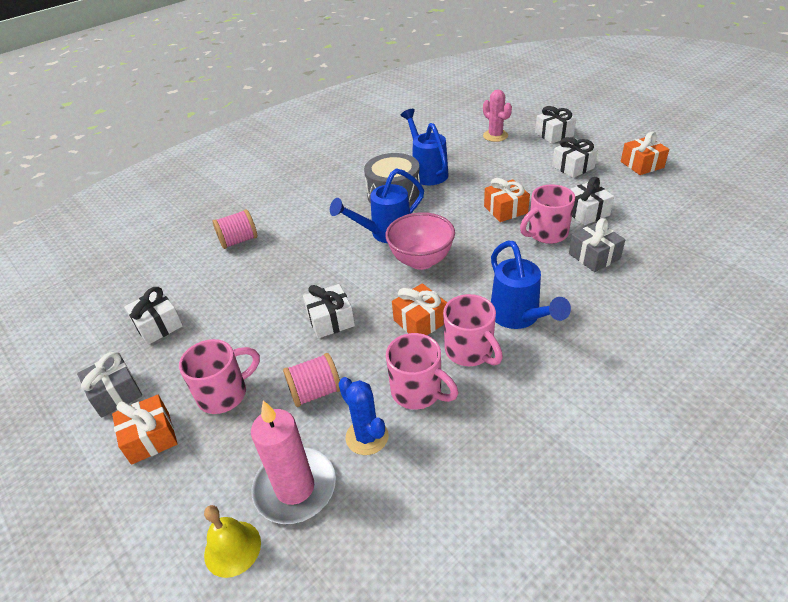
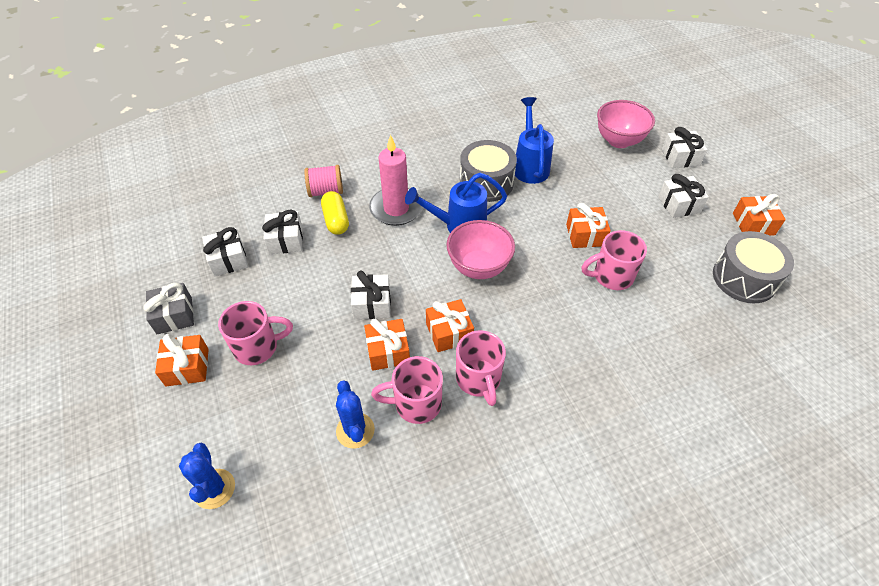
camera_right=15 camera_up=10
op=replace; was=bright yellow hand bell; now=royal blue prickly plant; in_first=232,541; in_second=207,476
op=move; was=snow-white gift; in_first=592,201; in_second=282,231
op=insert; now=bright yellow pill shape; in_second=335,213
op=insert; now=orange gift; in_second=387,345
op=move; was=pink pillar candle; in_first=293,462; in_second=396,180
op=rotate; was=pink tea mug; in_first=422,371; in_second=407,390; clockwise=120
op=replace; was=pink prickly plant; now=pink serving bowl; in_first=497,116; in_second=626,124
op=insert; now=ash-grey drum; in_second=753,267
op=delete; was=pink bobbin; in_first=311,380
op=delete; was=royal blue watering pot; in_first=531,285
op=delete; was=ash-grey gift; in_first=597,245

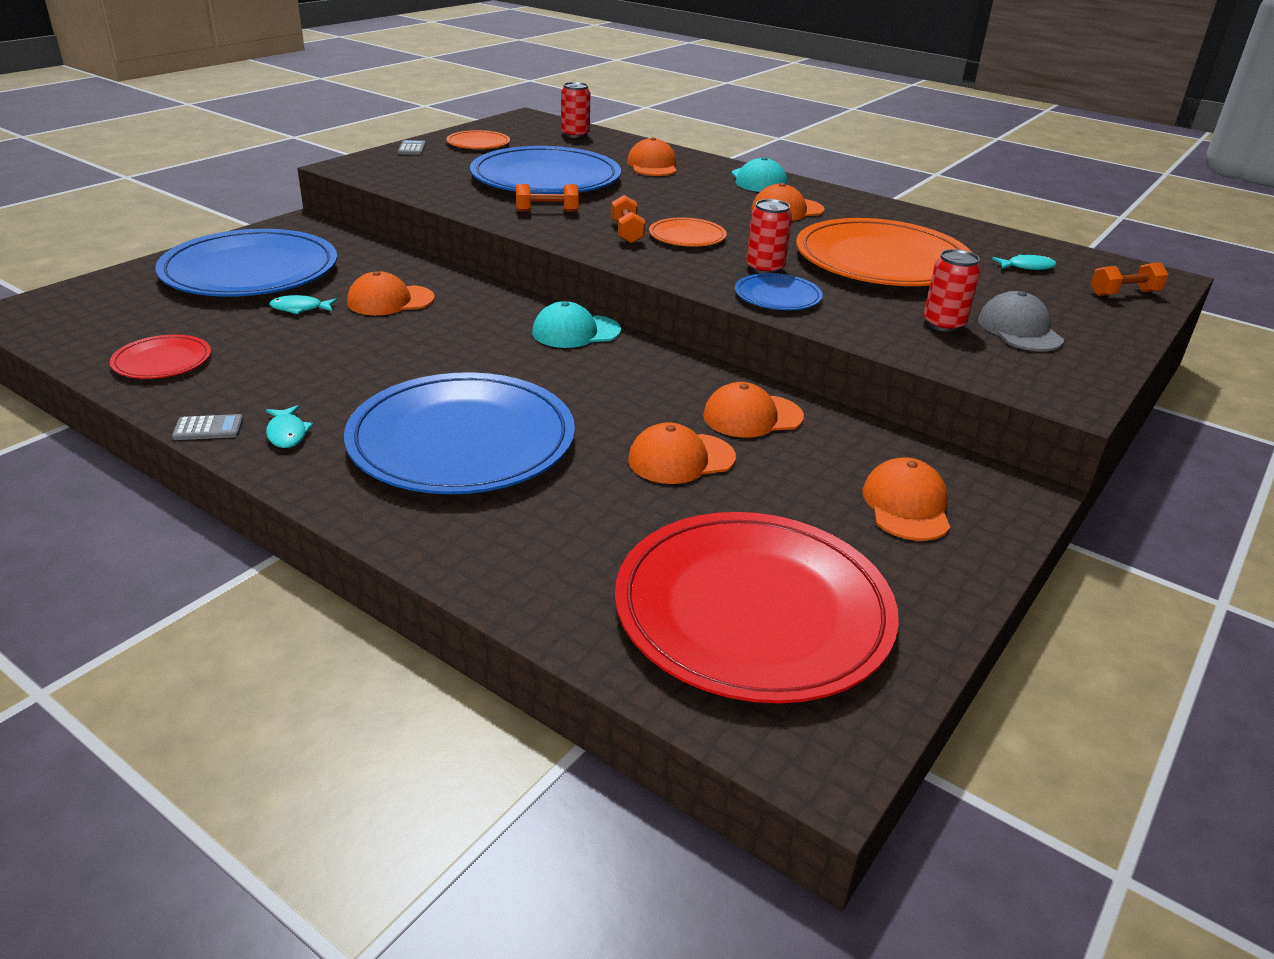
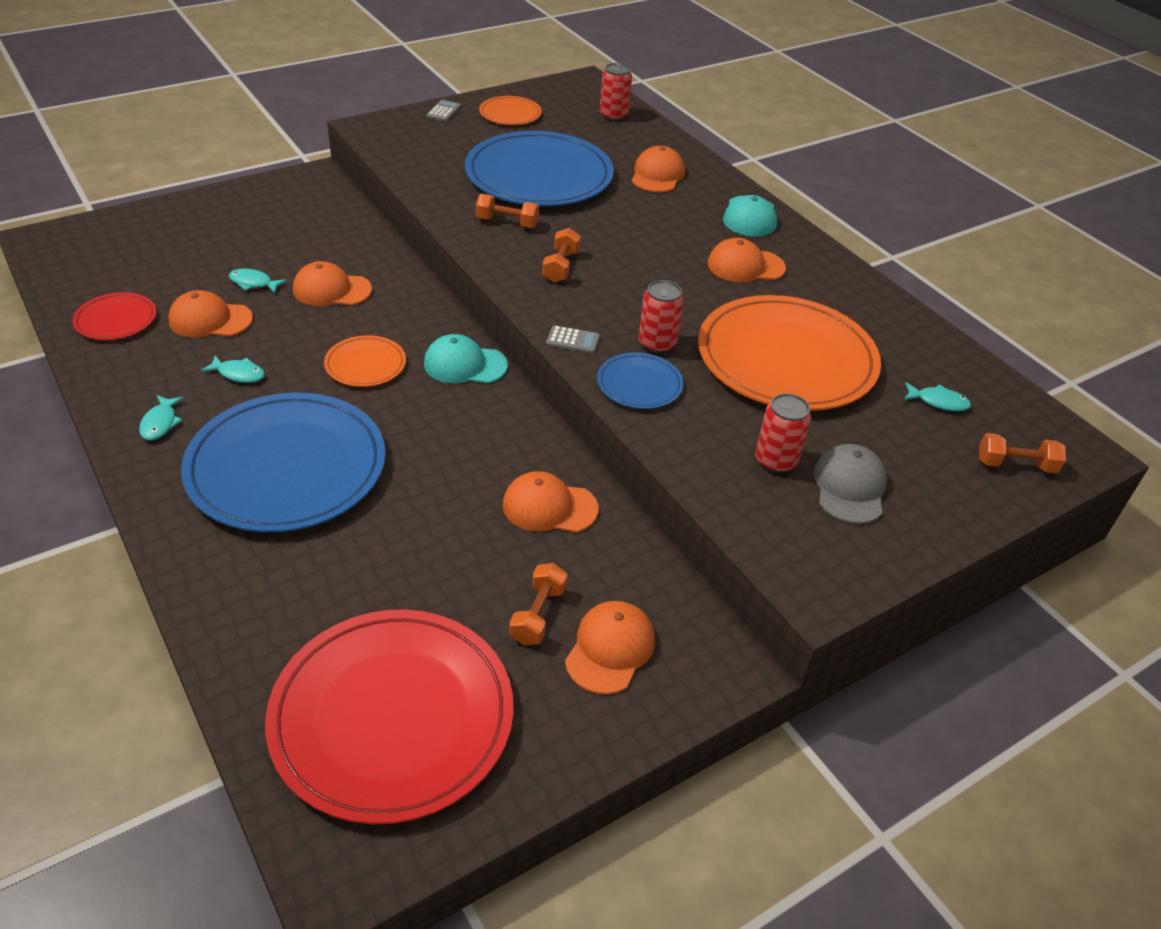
camera_right=20 camera_up=10
op=move; was=orange baseball cap; in_first=682,453; in_second=210,313
op=insert; now=aqua toy fish; in_second=233,369
op=move; was=orange dinner plate; in_first=688,232; in_second=365,361
op=insert; now=orange free weight; in_second=538,604
op=move; was=ash-grey calculator; in_first=207,427; in_second=573,339
op=delete; was=royal blue dinner plate; in_first=246,263

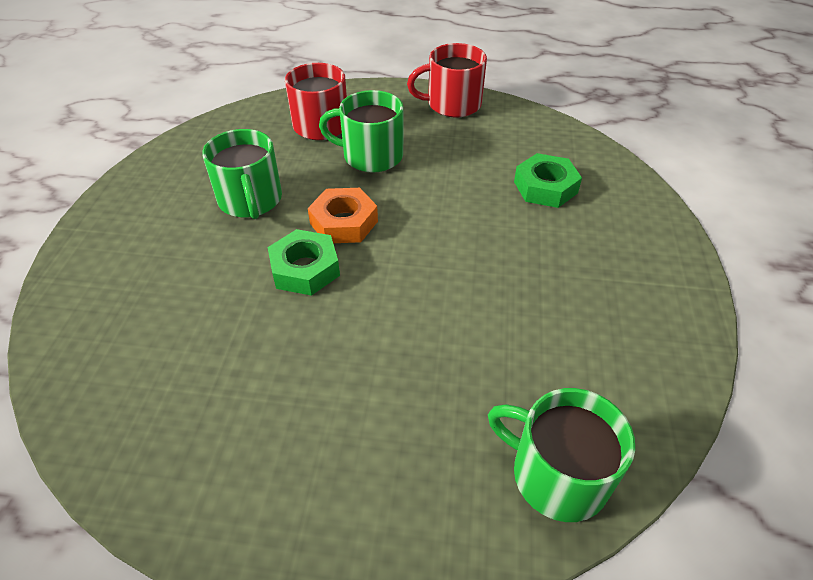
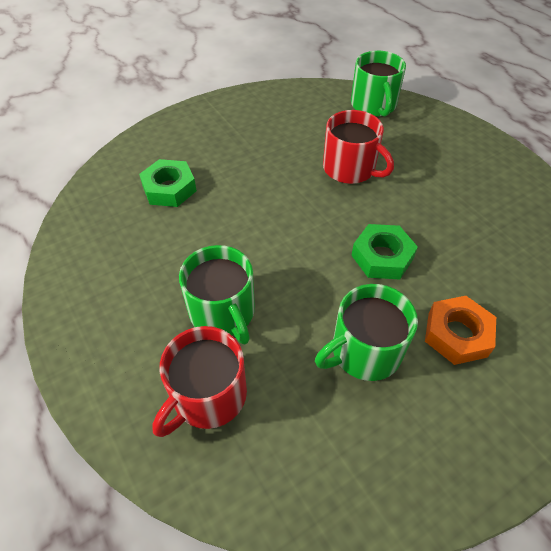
camera_right=-130 camera_up=5
op=rotate; was=emerald tea mug; in_first=242,174; in_second=366,332; clockwise=-150
op=move; was=crimson tea mug; in_first=447,80; in_second=358,147
op=move; was=orange hexagon nut; in_first=343,215; in_second=460,330

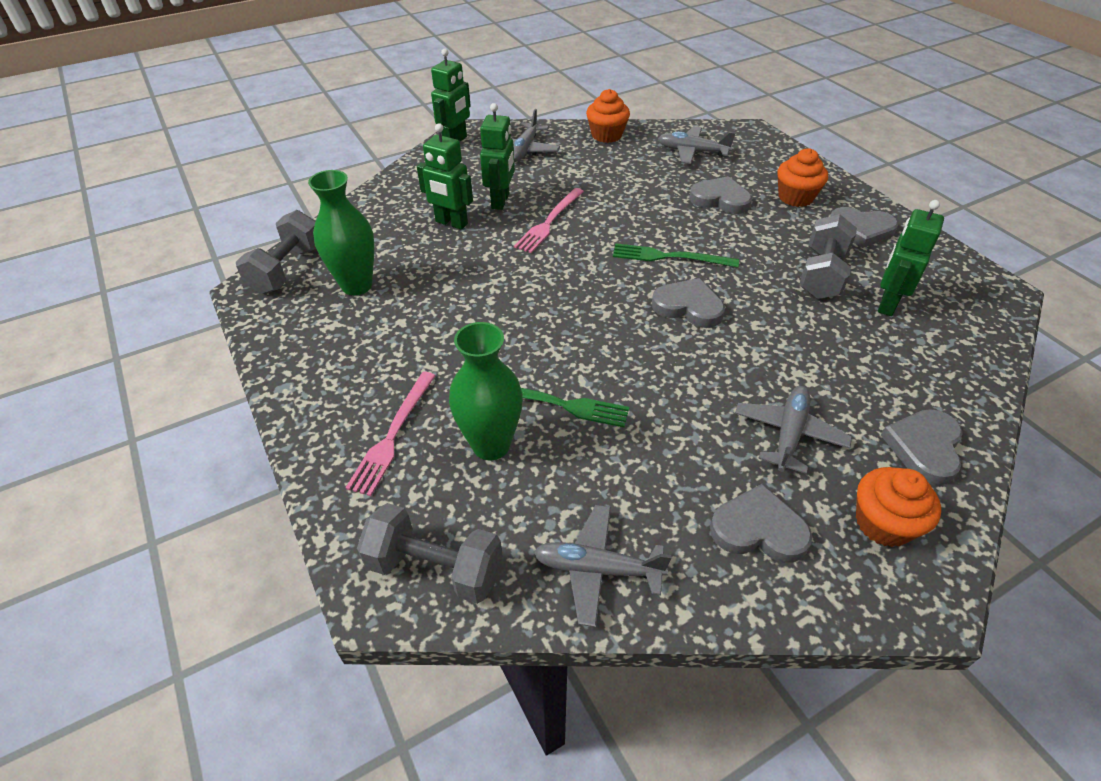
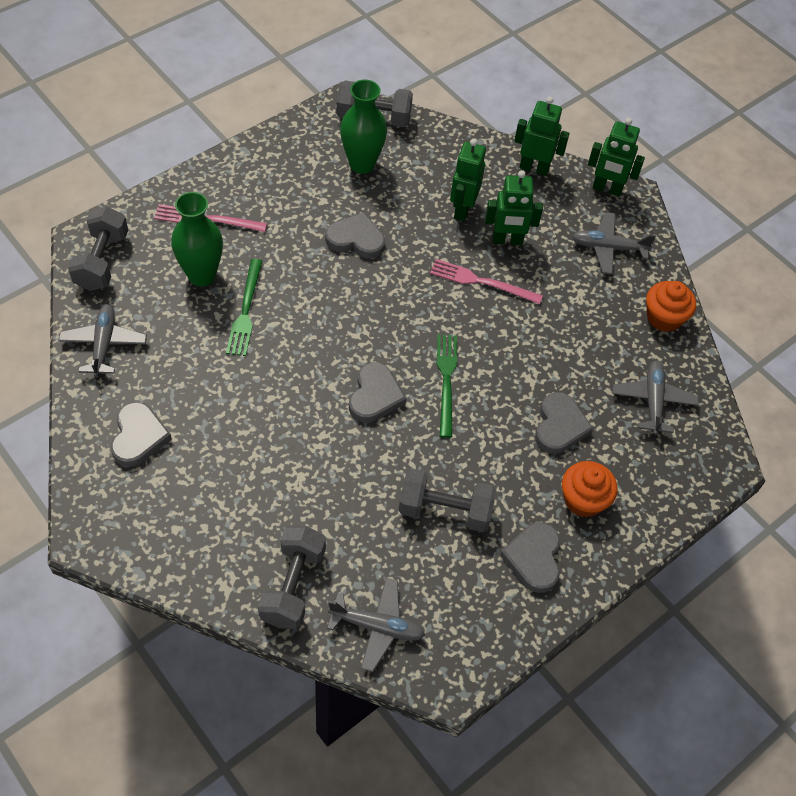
camera_right=75 camera_up=10
op=insert; now=ash-grey free weight; in_second=292,577
op=move; was=ash-grey heart; in_first=922,447; in_second=355,235
op=move; was=ash-grey plane; in_first=793,430; in_second=376,625
op=move; was=emerald toy robot; in_first=911,258; in_second=542,136
op=delete; was=orange muffin; in_first=898,507

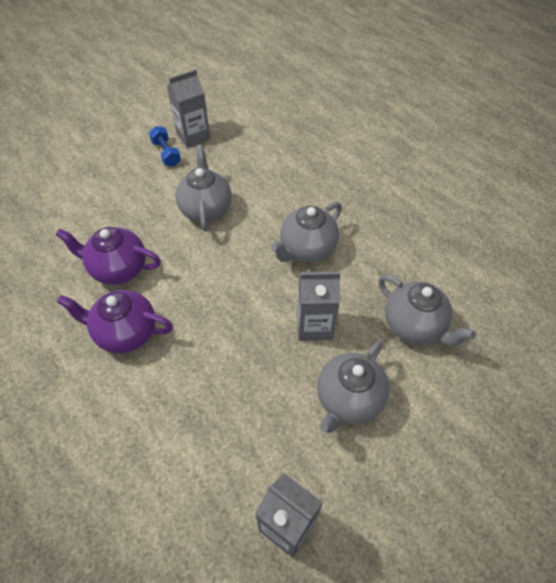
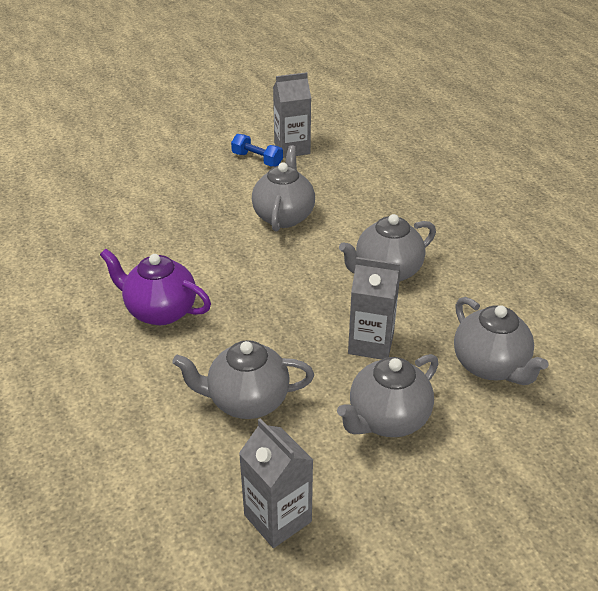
camera_right=15 camera_up=-15
op=insert; now=ash-grey china teapot; in_second=243,379
op=rotate; was=royal blue free weight; in_first=165,146; in_second=257,150; clockwise=-45
op=delete; was=royal purple china teapot; in_first=108,256

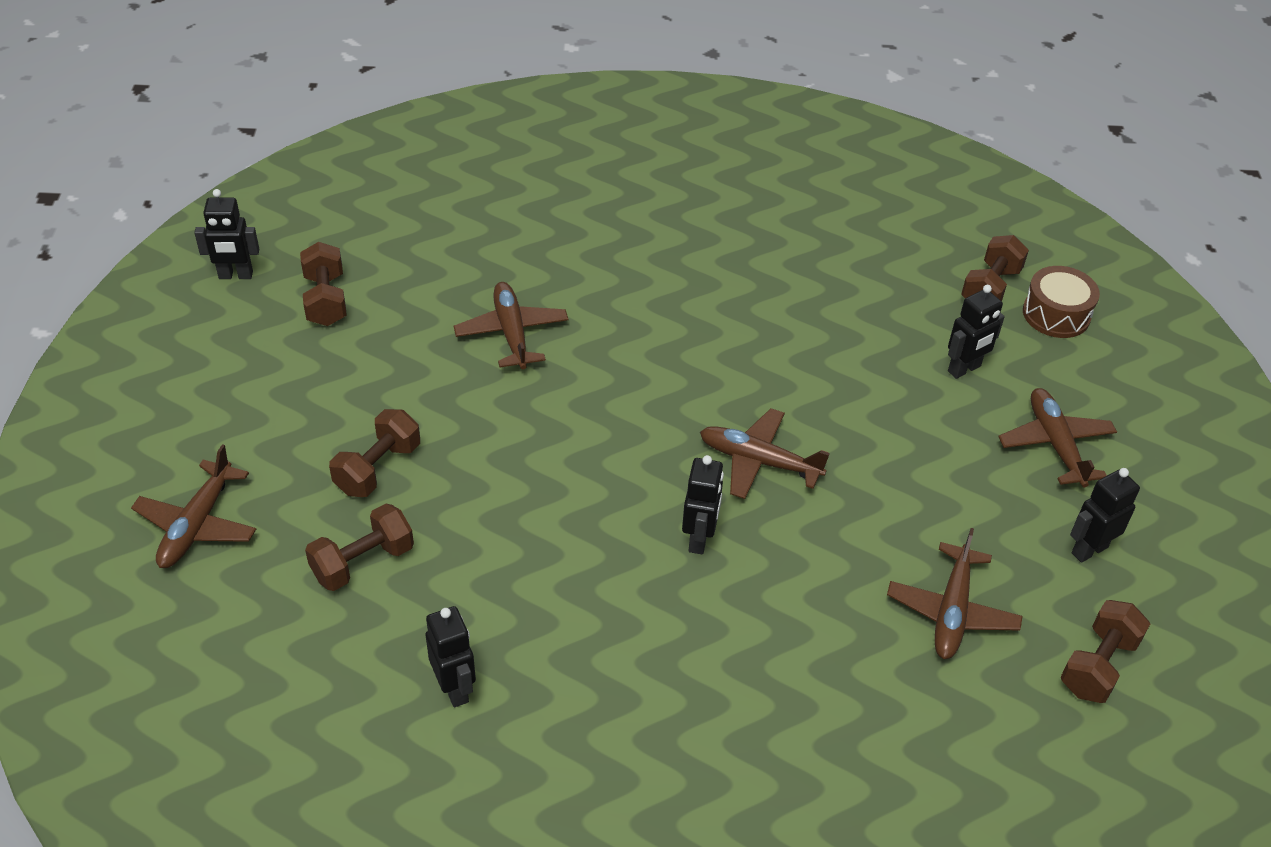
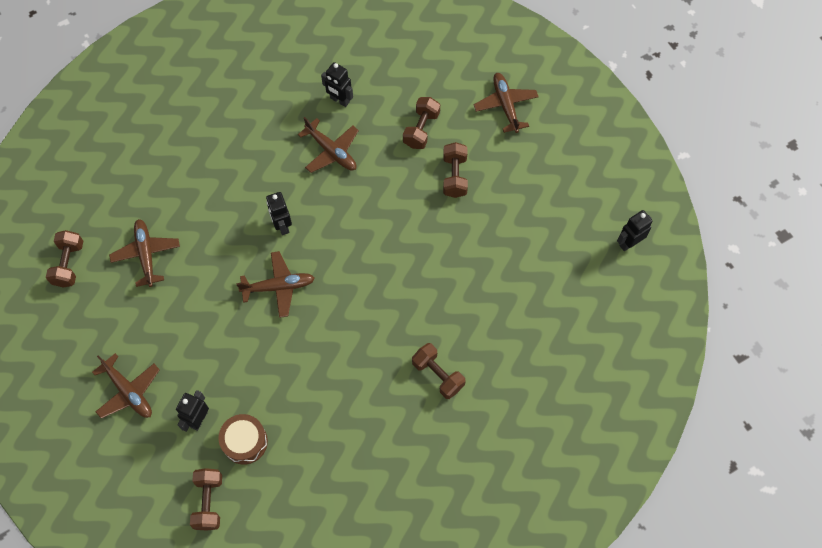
camera_right=150 camera_up=20
op=move; was=dark brown drum; in_first=1061,302; in_second=243,439
op=move; was=dark brown plane; in_first=511,325; in_second=328,145
op=move; was=dark brown free weight; in_first=323,284; in_second=439,371
op=delete; was=black toy robot; in_first=1105,515

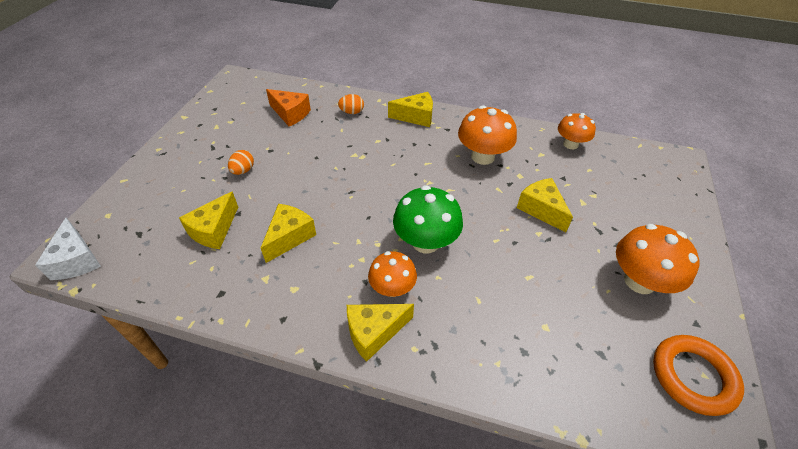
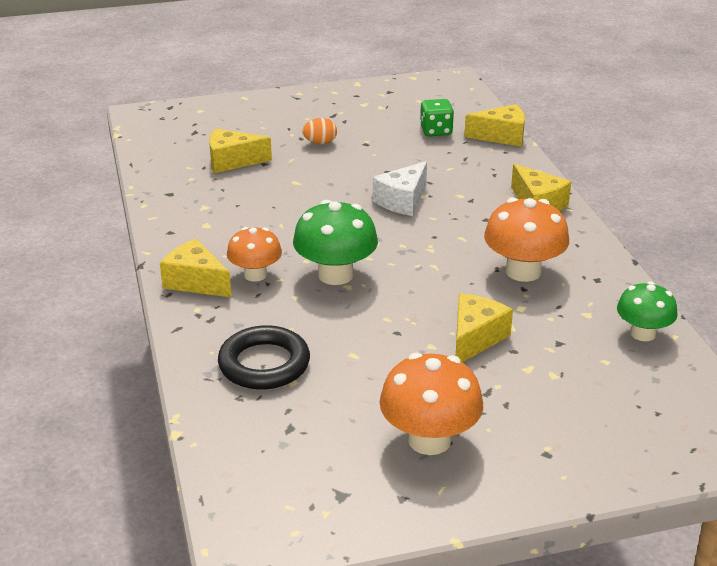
camera_right=60 camera_up=-15
op=insert; now=black hoop; in_second=264,357
op=move; was=snow-white piece of cheese; in_first=68,249; in_second=400,188
op=replace; was=orange piece of cheese; now=emerald game die; in_first=288,107; in_second=437,117
op=move; was=bright yellow piece of cheese; in_first=288,233; in_second=494,125
op=recolor; was=orange toadstool; now=emerald toadstool; in_first=577,131; in_second=647,311
op=delete; was=orange egg; in_first=351,104
op=delete; was=orange hoop; in_first=698,375

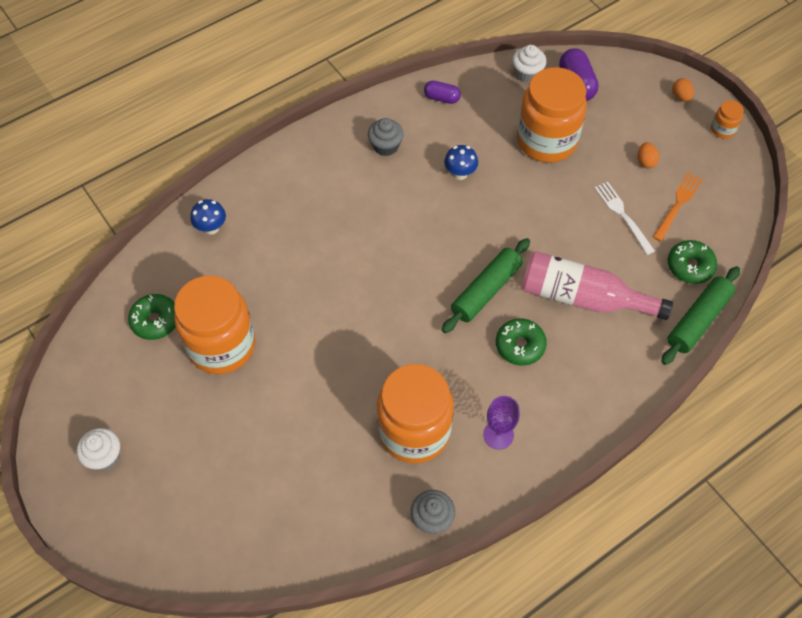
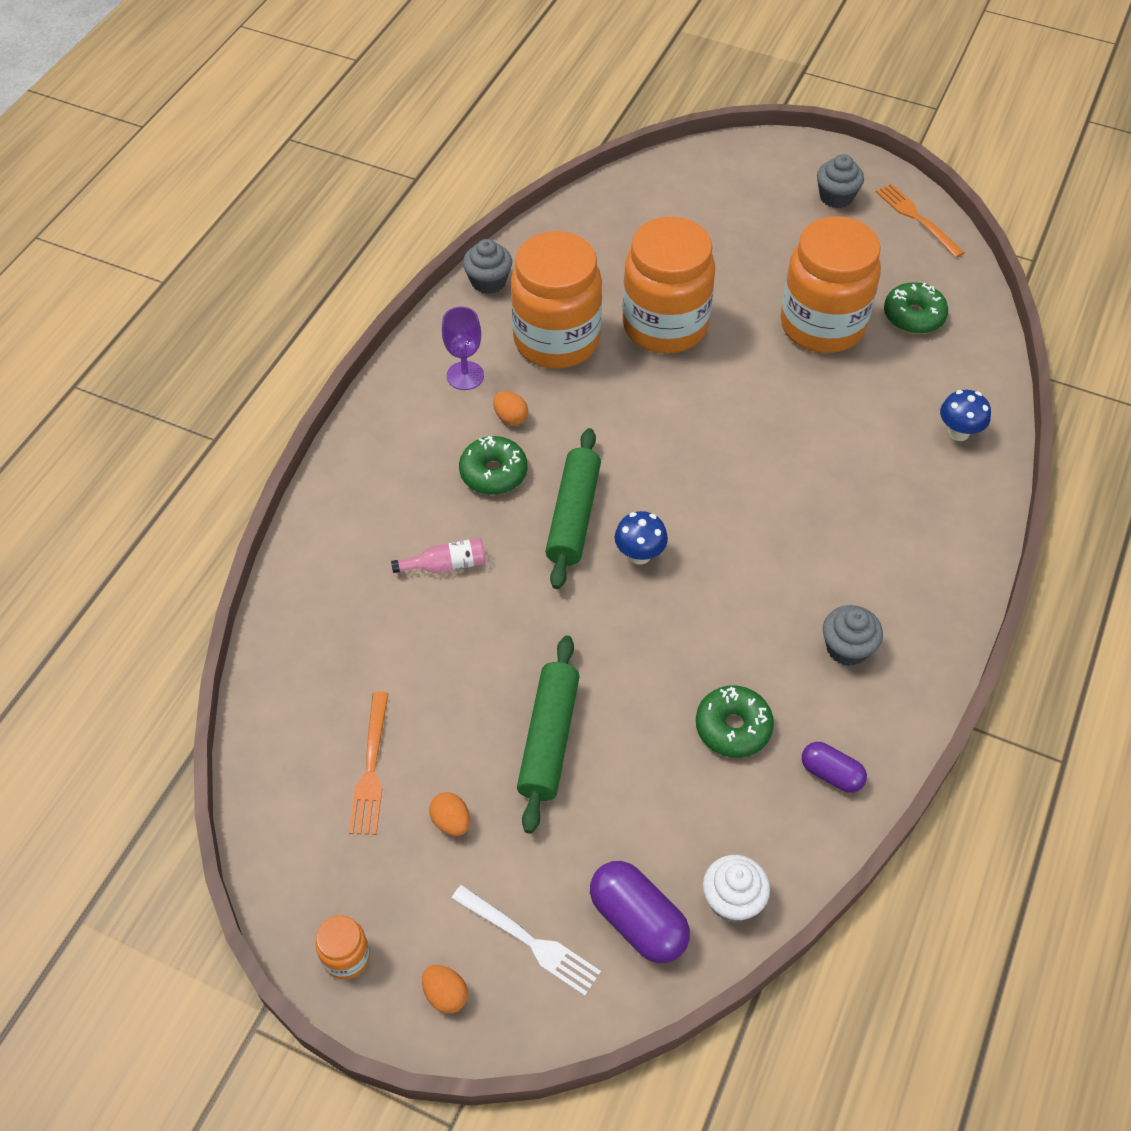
camera_right=150 camera_up=-5
op=resize; was=pink drink bottle; in_first=597,285; in_second=438,555; ratio=0.44
op=move; was=snow-white dinner fork; in_first=624,218; in_second=526,940
op=insert; now=orange egg; in_second=510,408
op=move; was=emerald rolling pin; in_first=700,315; in_second=548,734
op=move; was=royal blue toadstool; in_first=461,162; in_second=641,537
op=move; was=orange jam jar; in_first=552,115; in_second=668,285
op=move; was=emerald doughnut; in_first=692,262; in_second=735,721
op=rotate; was=royal purple pill shape; in_first=442,92; in_second=834,767; clockwise=45
op=recolor; was=snow-white muffin; now=ash-grey muffin; in_first=98,449; in_second=840,181
op=insert; now=orange dinner fork; in_second=920,220

